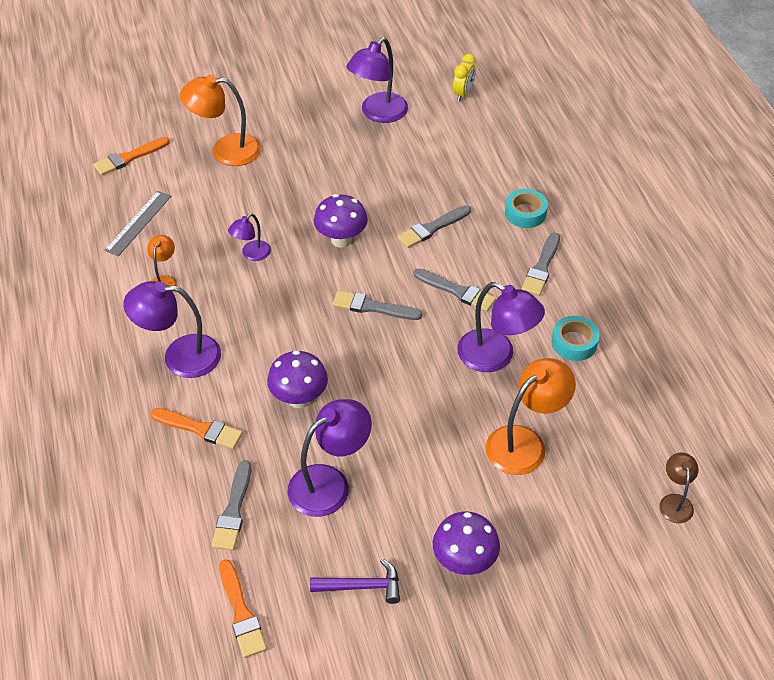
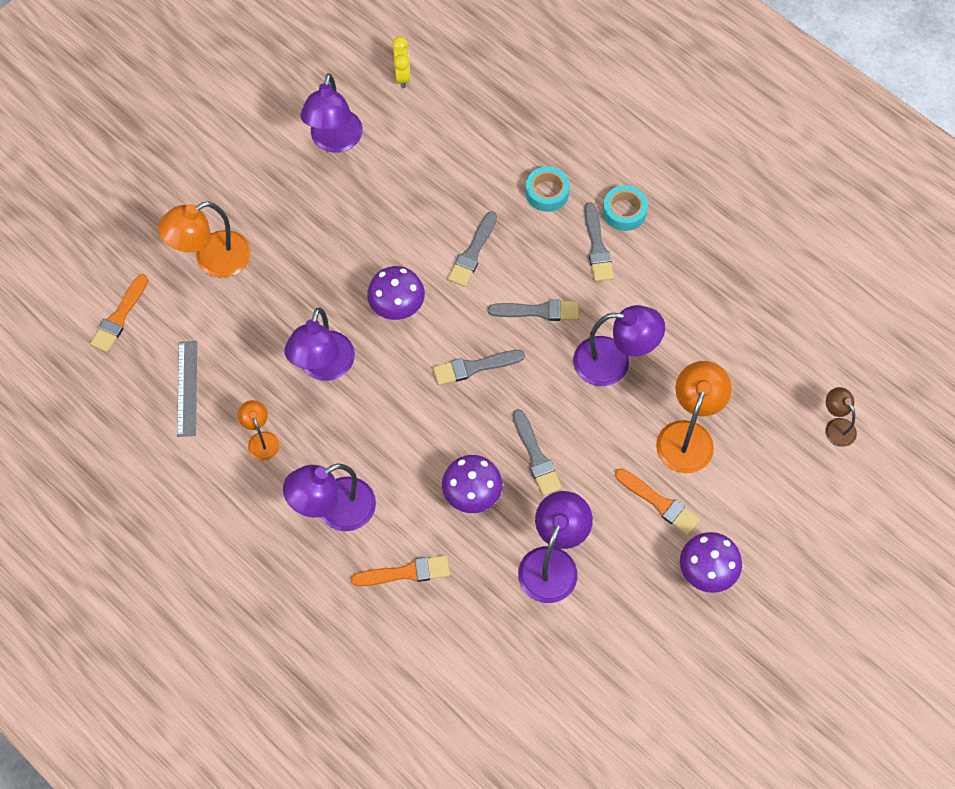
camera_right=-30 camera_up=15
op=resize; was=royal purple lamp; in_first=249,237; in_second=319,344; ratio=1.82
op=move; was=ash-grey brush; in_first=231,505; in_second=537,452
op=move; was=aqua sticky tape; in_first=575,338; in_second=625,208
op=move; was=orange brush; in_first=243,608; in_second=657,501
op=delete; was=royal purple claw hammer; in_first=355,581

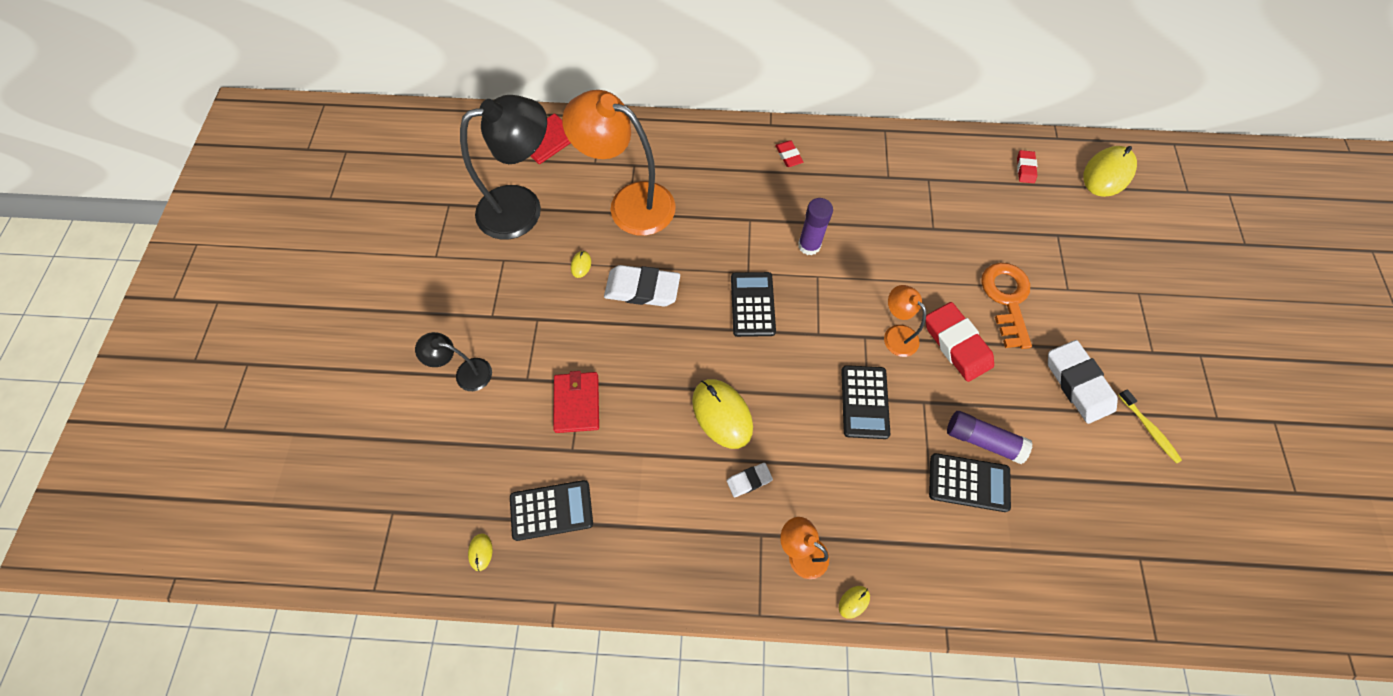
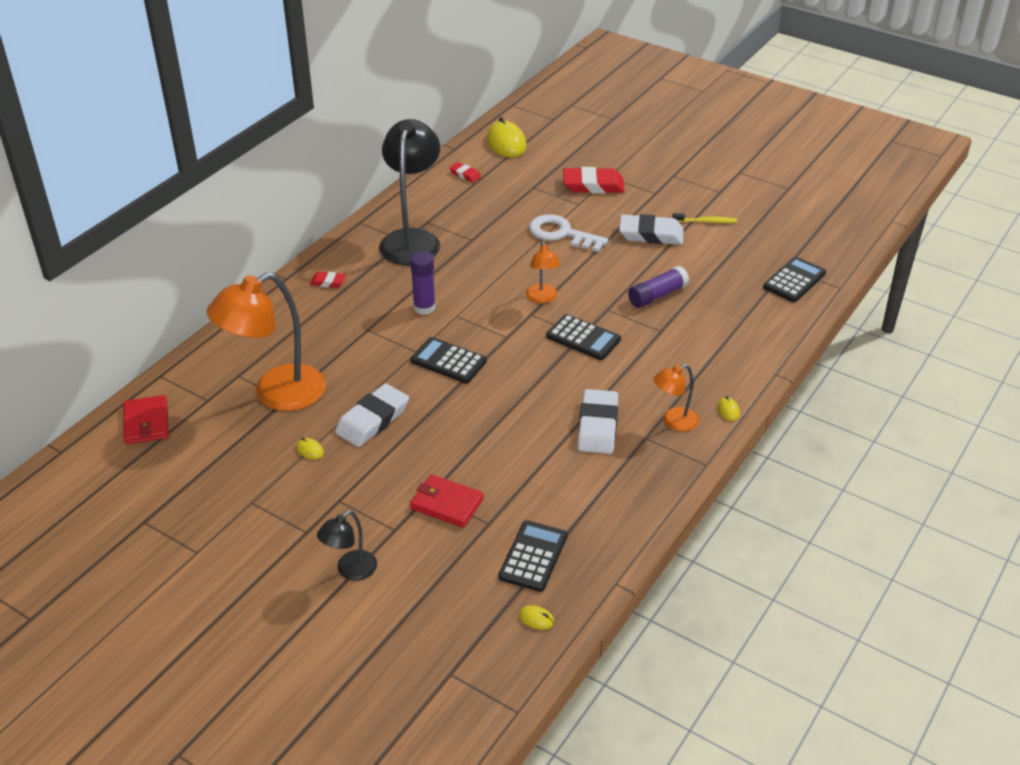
camera_right=-60 camera_up=-25
op=move; was=black lamp; in_first=503,167; in_second=409,192
op=rotate; was=orange lamp; in_first=905,321; in_second=543,272; clockwise=-90
op=recolor; was=orange door key; now=snow-white door key; in_first=1006,306; in_second=568,233
op=move; was=crimson gum eraser; in_first=959,342; in_second=593,180
op=resize; was=snow-white gum eraser; in_first=750,480; in_second=598,421; ratio=1.94
op=move; was=black calculator; in_first=970,482; in_second=794,279
op=delete; was=bright yellow PC mouse; in_first=722,414

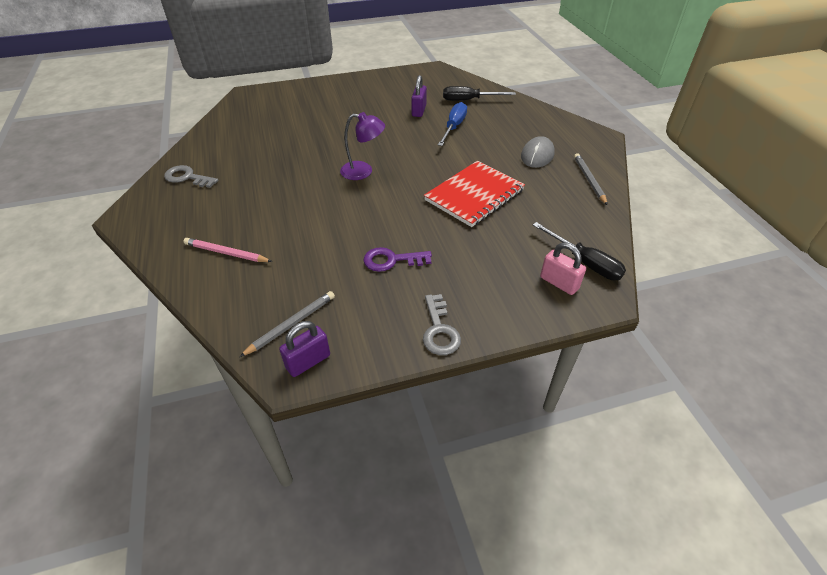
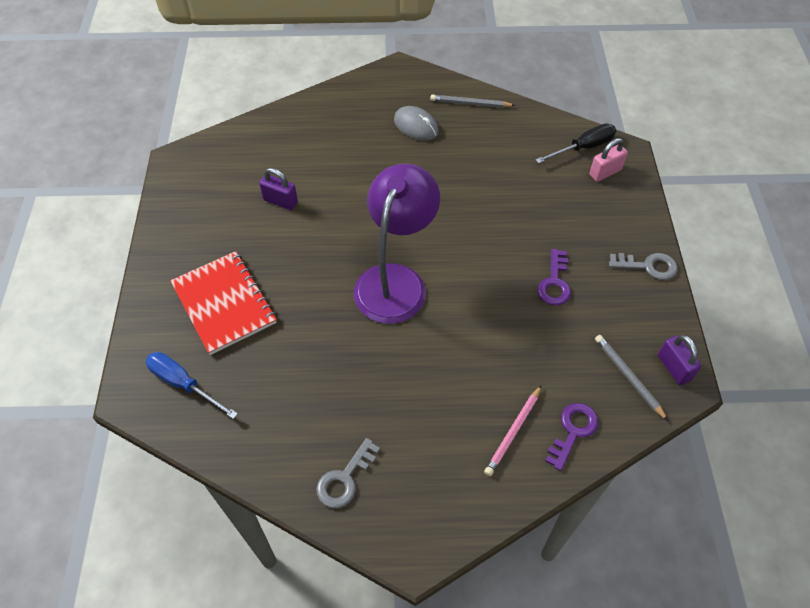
camera_right=-75 camera_up=10
op=move; was=royal blue hand screwdriver; in_first=452,124; in_second=192,385
op=move; was=crimson exercise book; in_first=474,194; in_second=223,303
op=resize; was=royal purple lamp; in_first=362,146; in_second=397,244; ratio=1.85
op=insert; now=royal purple door key; in_second=571,437
op=delete; was=black hand screwdriver; in_first=479,93

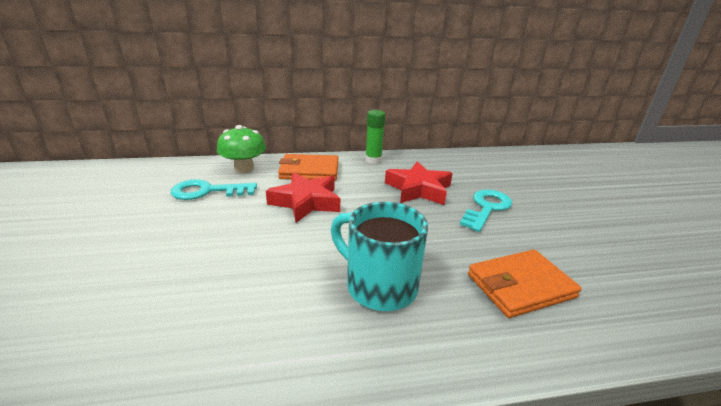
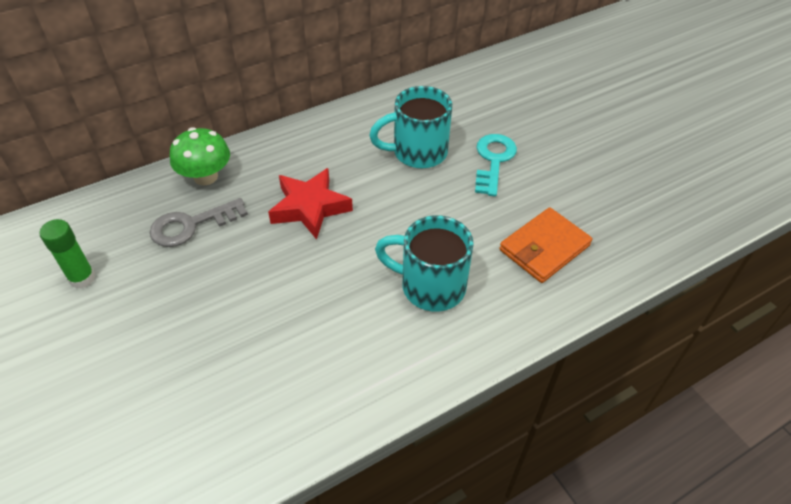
camera_right=-20 camera_up=20
op=move; was=emerald glue; in_first=375,137; in_second=67,253
op=recolor; was=aqua door key; now=ash-grey door key; in_first=214,189; in_second=199,222
op=replace; was=crimson star; now=aqua tea mug; in_first=419,183; in_second=410,127
op=delete; was=orange card wallet; in_first=308,167

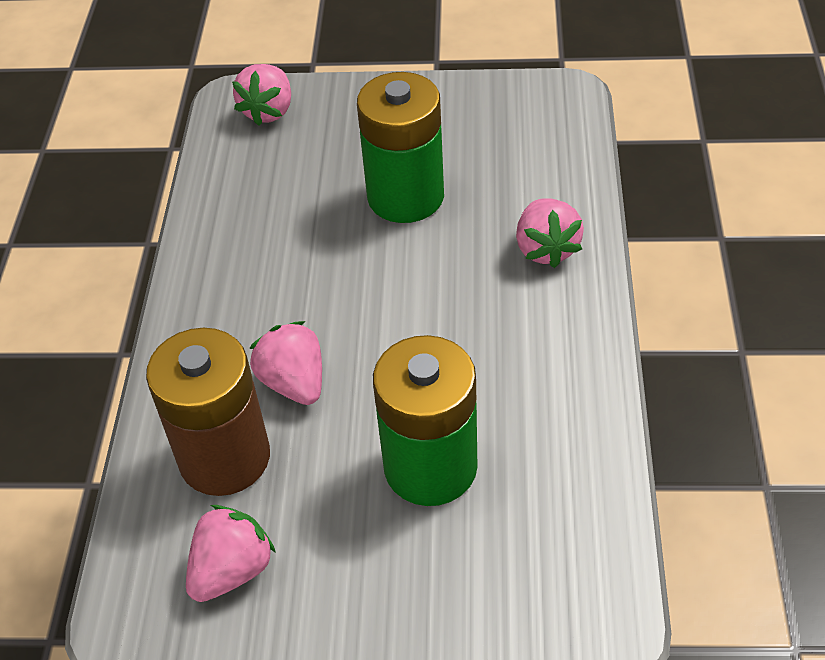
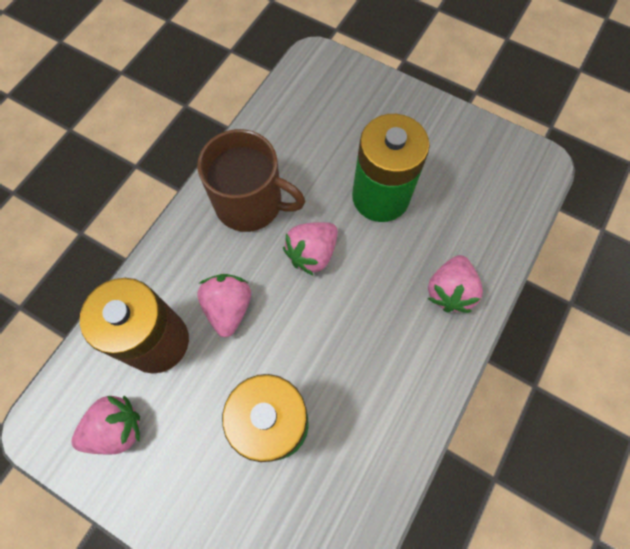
camera_right=25 camera_up=20
op=insert; now=dark brown tea mug; in_second=251,180
op=move; was=pink berry; in_first=261,95; in_second=310,249

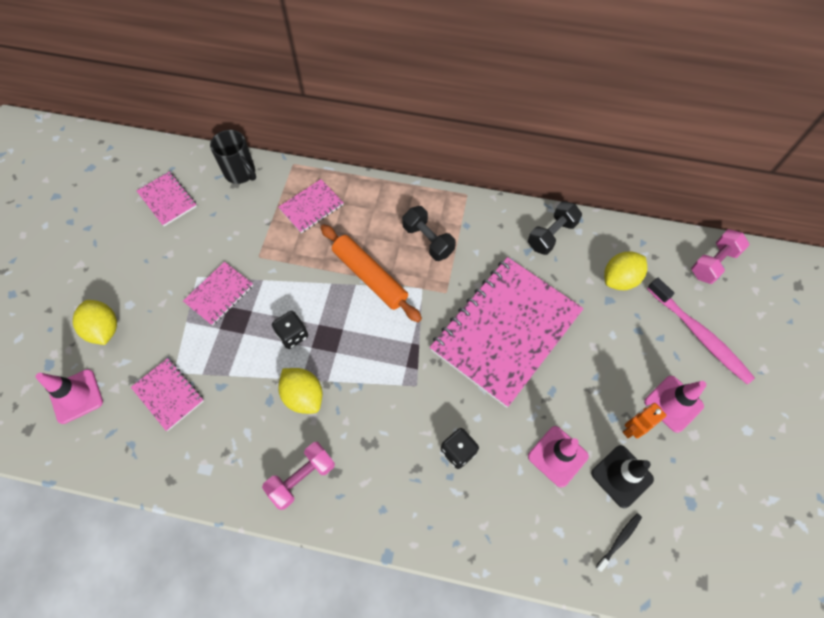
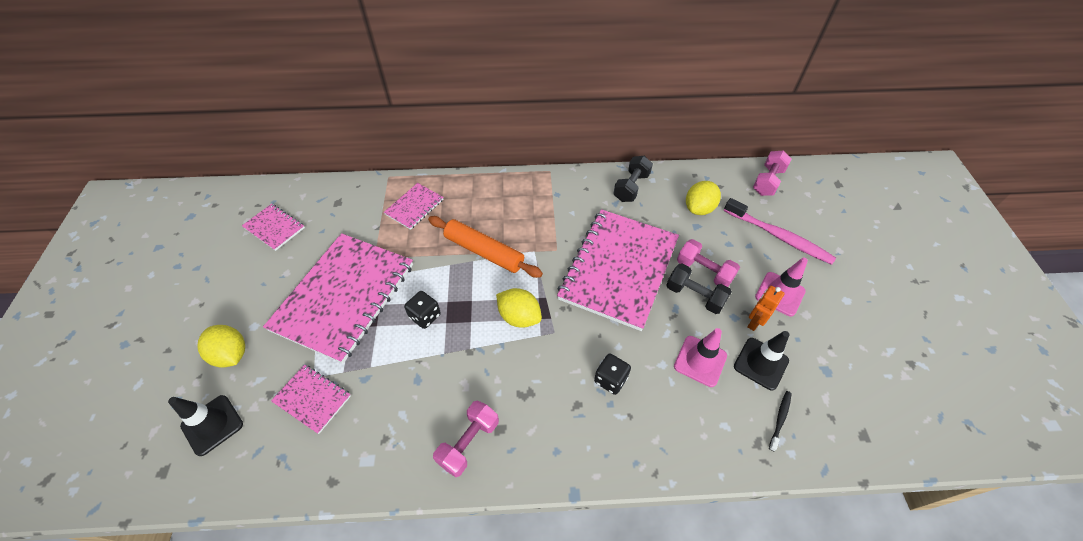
camera_right=-15 camera_up=-10
op=recolor; was=pink traffic cone; now=black traffic cone; in_first=69,396; in_second=205,425
op=resize; was=pink exercise book; in_first=218,294; in_second=338,298; ratio=2.22
op=move; was=bright yellow lemon; in_first=300,391; in_second=519,308
op=move; was=black free weight; in_first=429,233; in_second=699,289
op=insert; now=pink free weight; in_second=708,263
op=delete; was=black tea mug; in_first=233,157

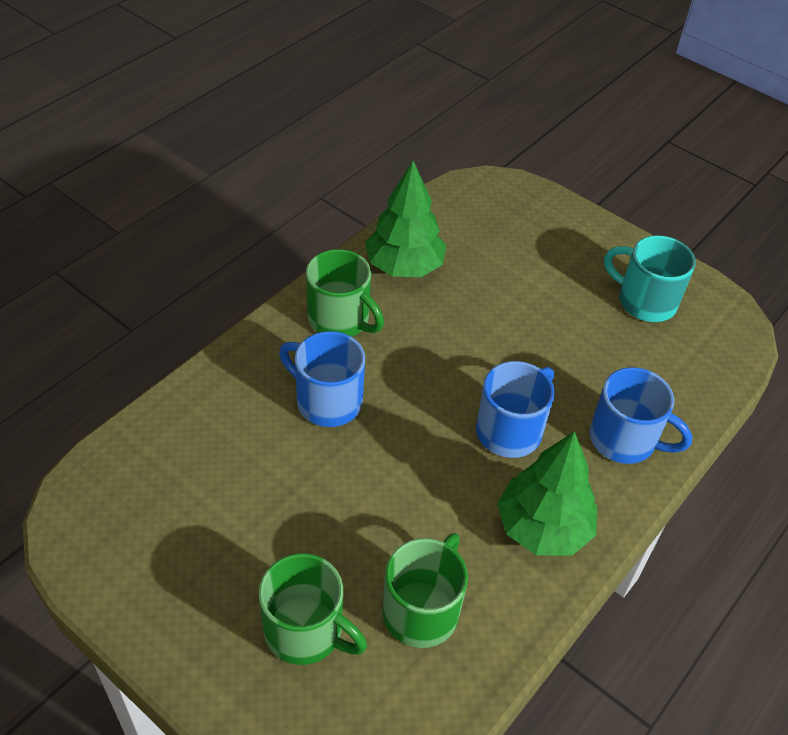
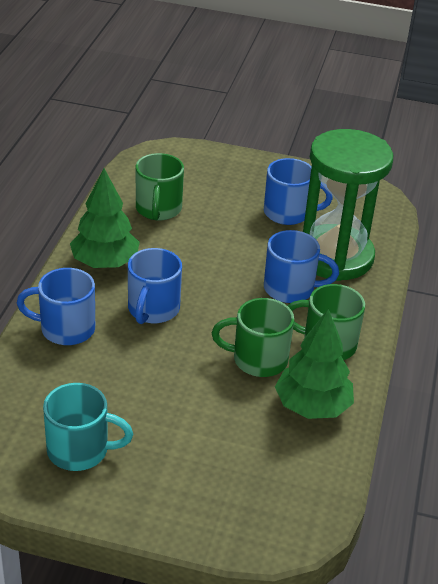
camera_right=155 camera_up=-10
op=move; was=emerald tea mug; in_first=313,609; in_second=253,337
op=insert; now=royal blue tea mug; in_second=298,191
op=insert; now=emerald sand timer; in_second=348,205

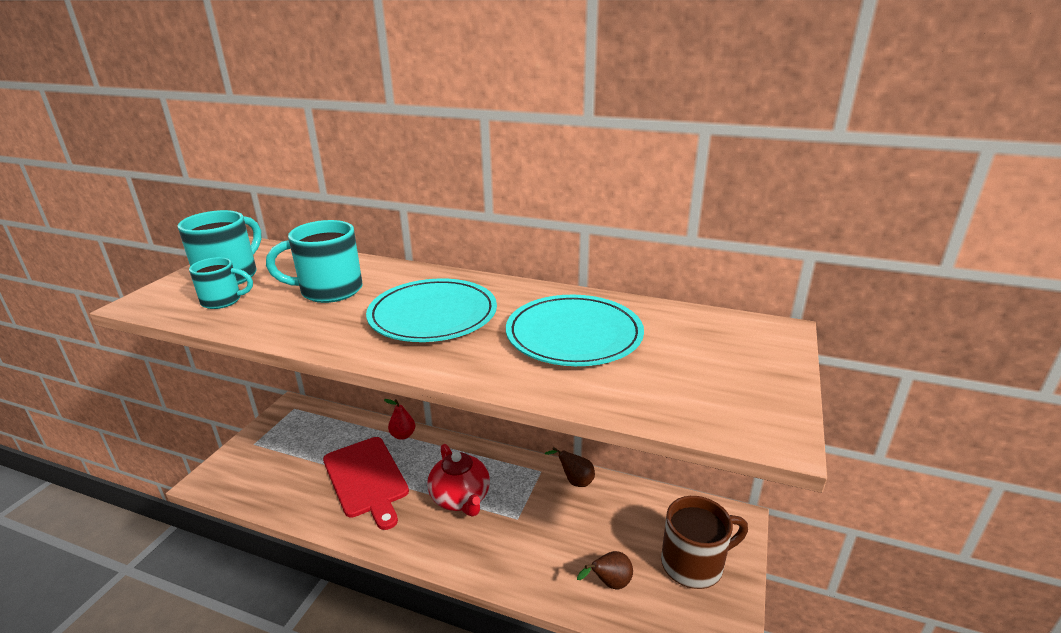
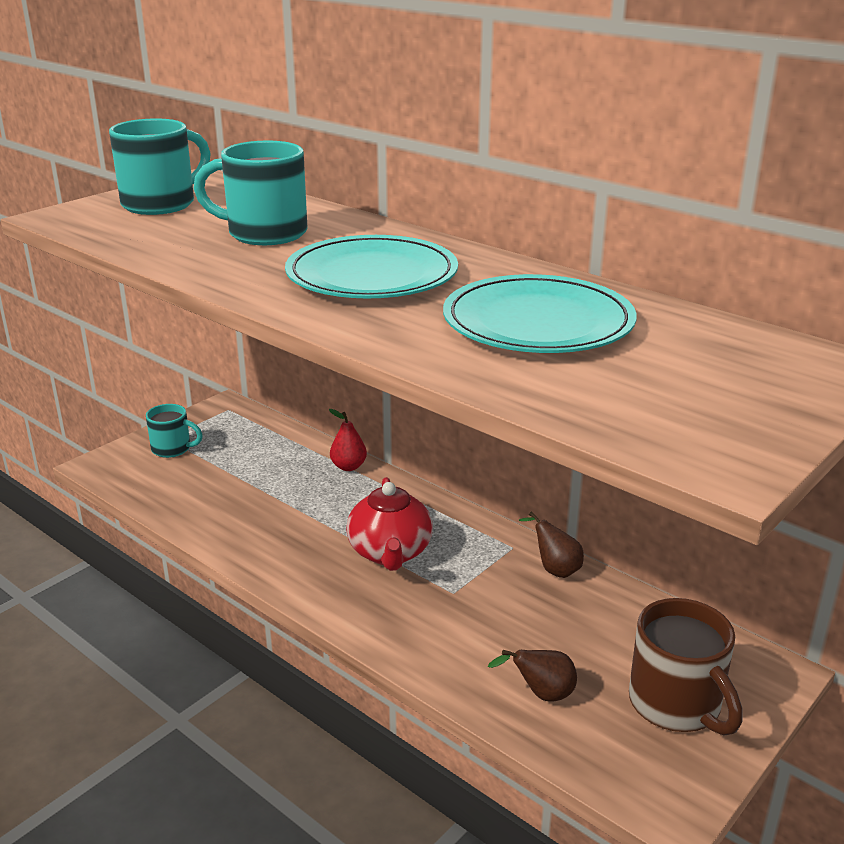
camera_right=20 camera_up=0
op=move; was=aqua tea mug; in_first=221,283; in_second=174,431
op=rotate; was=dark brown tea mug; in_first=704,542; in_second=686,667; clockwise=60
op=delete; was=crimson cutting board; in_first=366,483

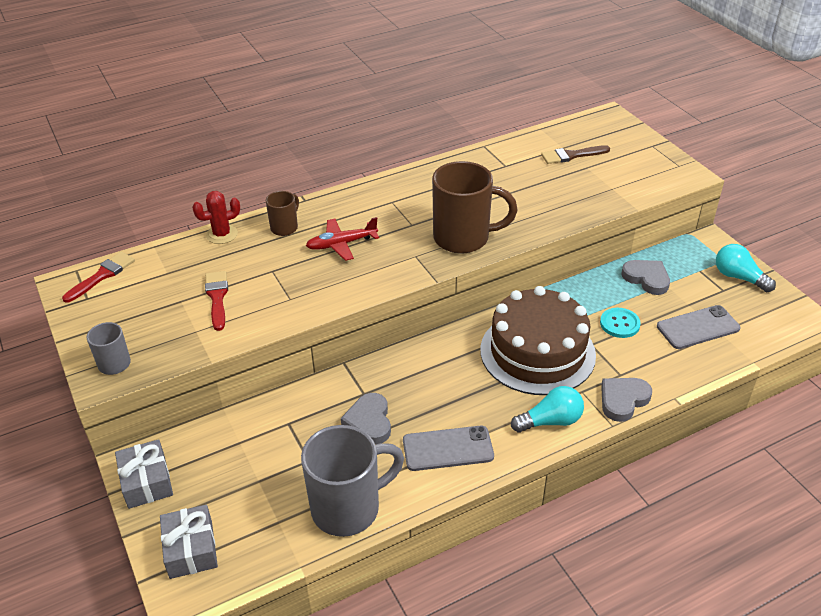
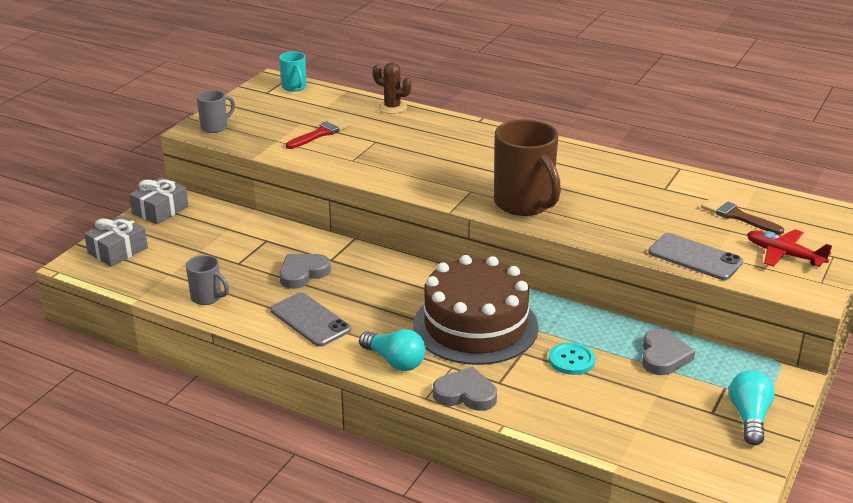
camera_right=55 camera_up=-10
op=resize; was=ash-grey tea mug; in_first=352,481; in_second=207,280; ratio=0.51
op=replace; was=crimson brush; now=aqua tea mug; in_first=98,277; in_second=293,71
op=recolor; was=crimson prickly plant; now=dark brown prickly plant; in_first=216,217; in_second=392,88
op=move; was=ash-grey mobile phone; in_first=699,327; in_second=695,256
op=move; was=crimson plane; in_first=342,239; in_second=789,248
op=delete; was=dark brown tea mug; in_first=282,213

